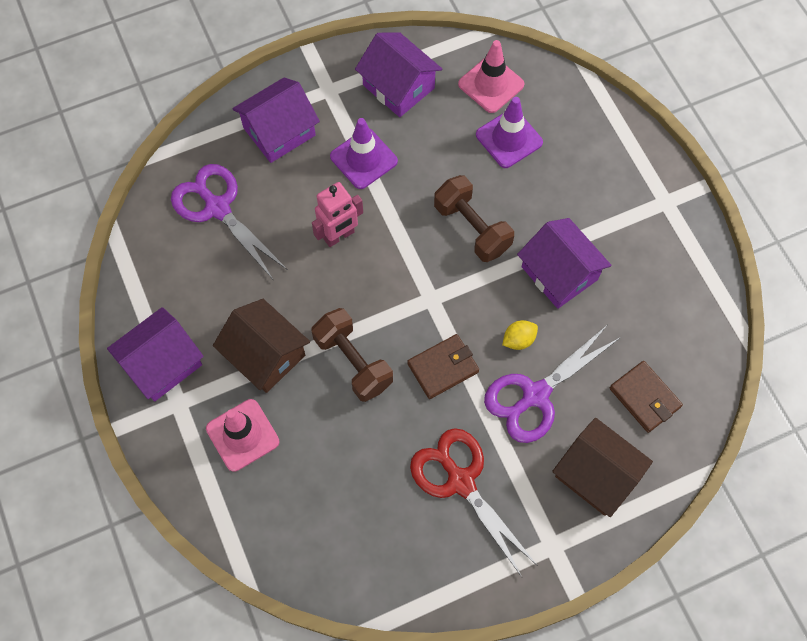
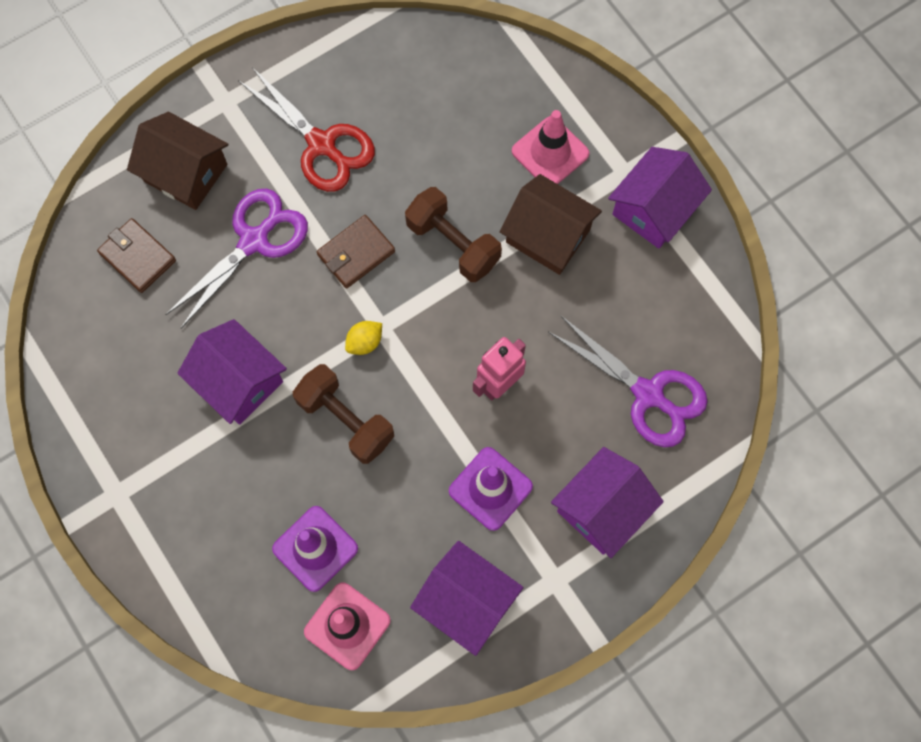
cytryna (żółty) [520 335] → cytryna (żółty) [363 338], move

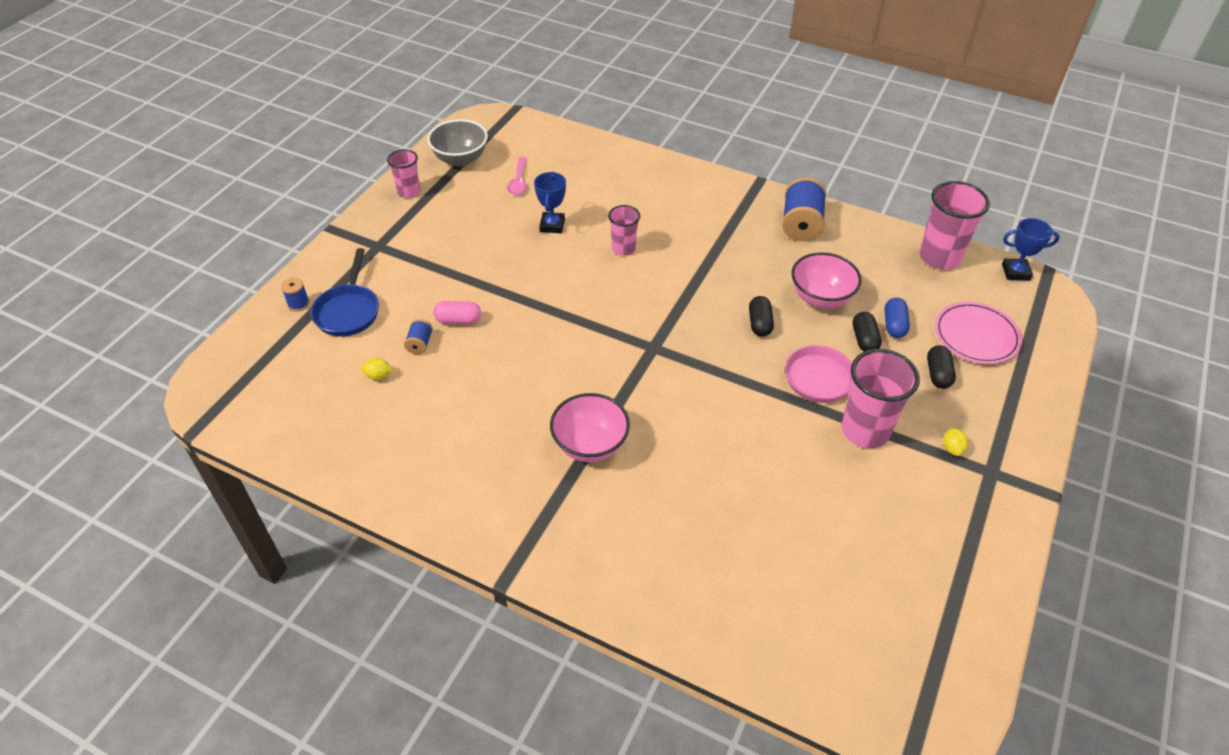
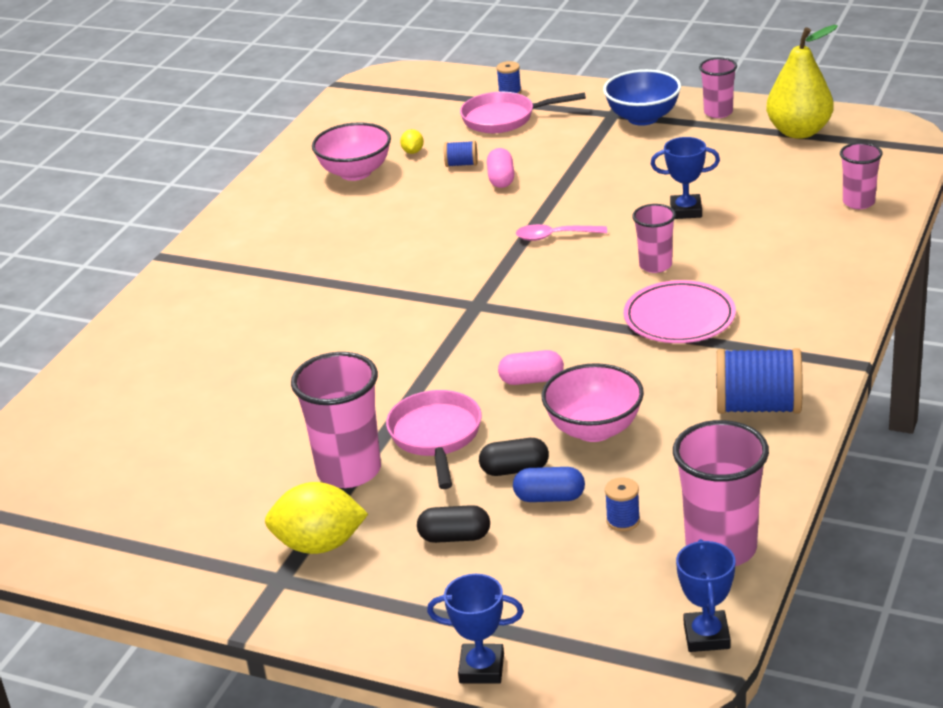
miska (szary) [457 142] → gruszka (żółty) [802 82]
łyżka (różowy) [517 176] → łyżka (różowy) [561 232], move
patelnia (niebieski) [344 292] → patelnia (różowy) [523 112]
kapsułka (czarny) [761 316] → kapsułka (różowy) [531 367]
talerz (różowy) [978 333] → talerz (różowy) [680 311], move
miska (różowy) [590 427] → miska (różowy) [351 151], move
cytryna (żółty) [955 442] → cytryna (żółty) [316 518], x2.20
- → miska (niebieski) [642 97]
- → szklanka (różowy) [861 175]
- → szpulka (niebieski) [622 504]
- → puchar (niebieski) [475 629]

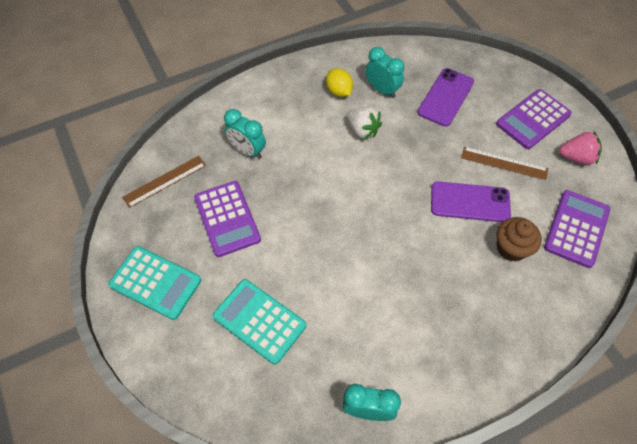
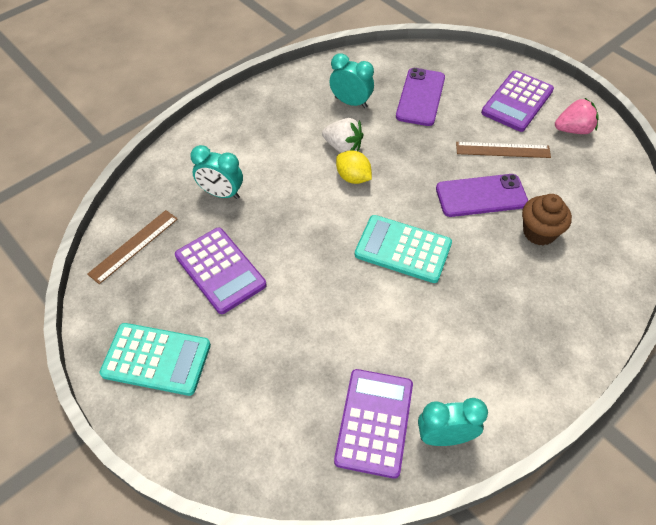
cytryna (żółty) [339 82] → cytryna (żółty) [354 167], move
kalkulator (fioletowy) [577 229] → kalkulator (fioletowy) [373 424], move
kalkulator (turkusowy) [259 322] → kalkulator (turkusowy) [403 249], move

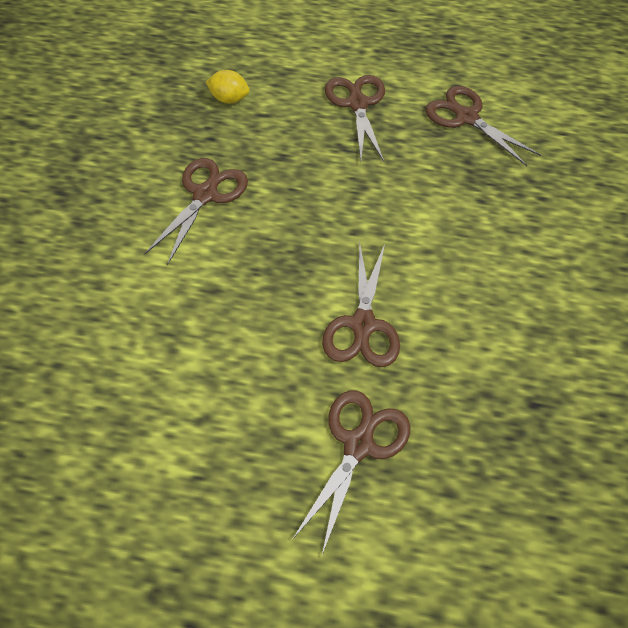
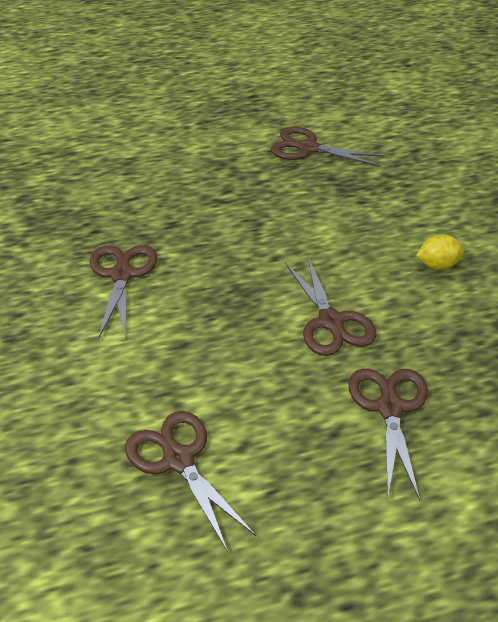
cytryna (żółty) [227 86] → cytryna (żółty) [440 252], move
nożyczki (brązowy) [355 118] → nożyczki (brązowy) [190 481], move

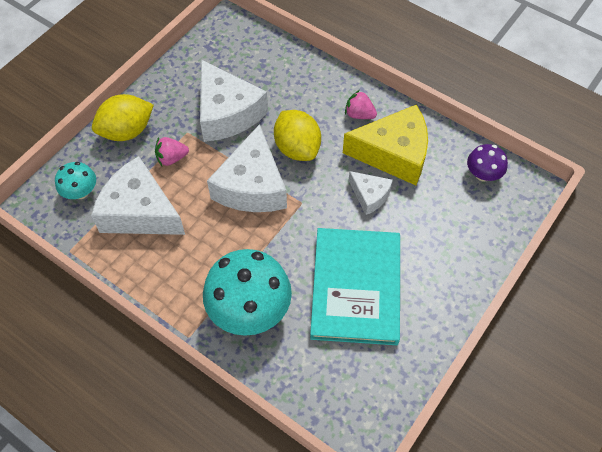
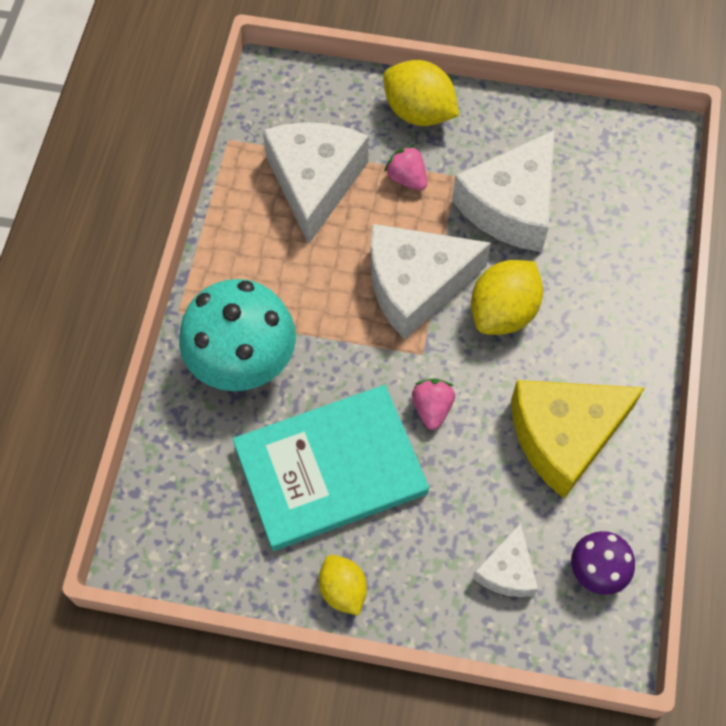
truskawka (różowy) [361 104] → truskawka (różowy) [433 404], move
ser (żółty) [385 145] → ser (żółty) [577 439], 90 degrees clockwise
grzyb (turkusowy) [75 180] → -
ser (biały) [371 193] → ser (biały) [505 560], move
- → cytryna (żółty) [343 585]

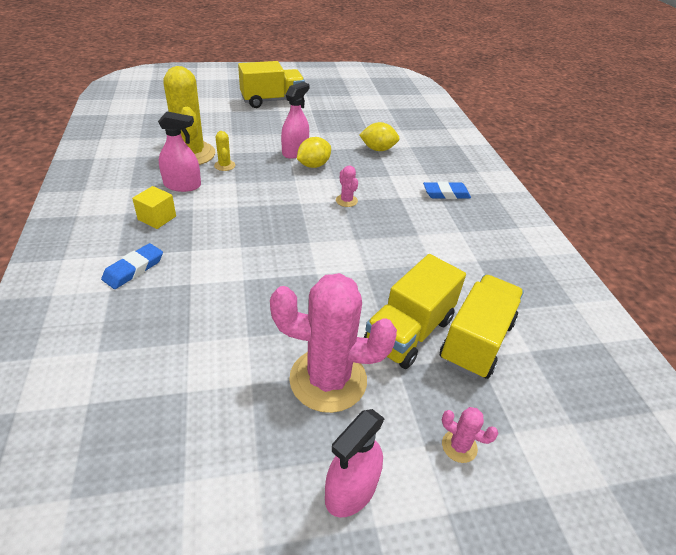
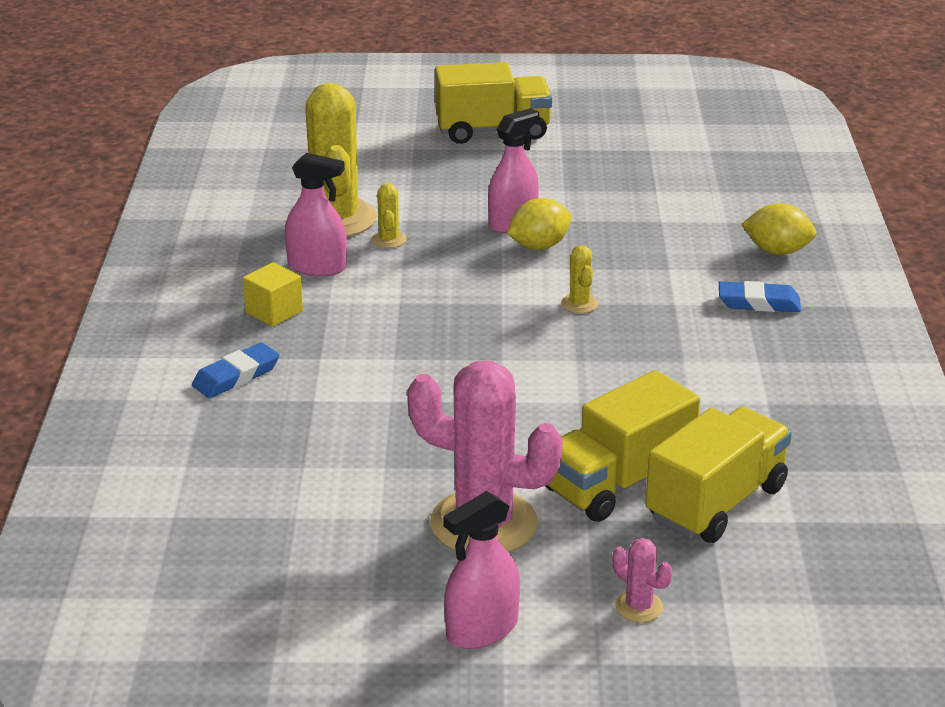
cytryna (żółty) [379 136] → cytryna (żółty) [779 229], move
kaktus (różowy) [347 186] → kaktus (żółty) [579 279]

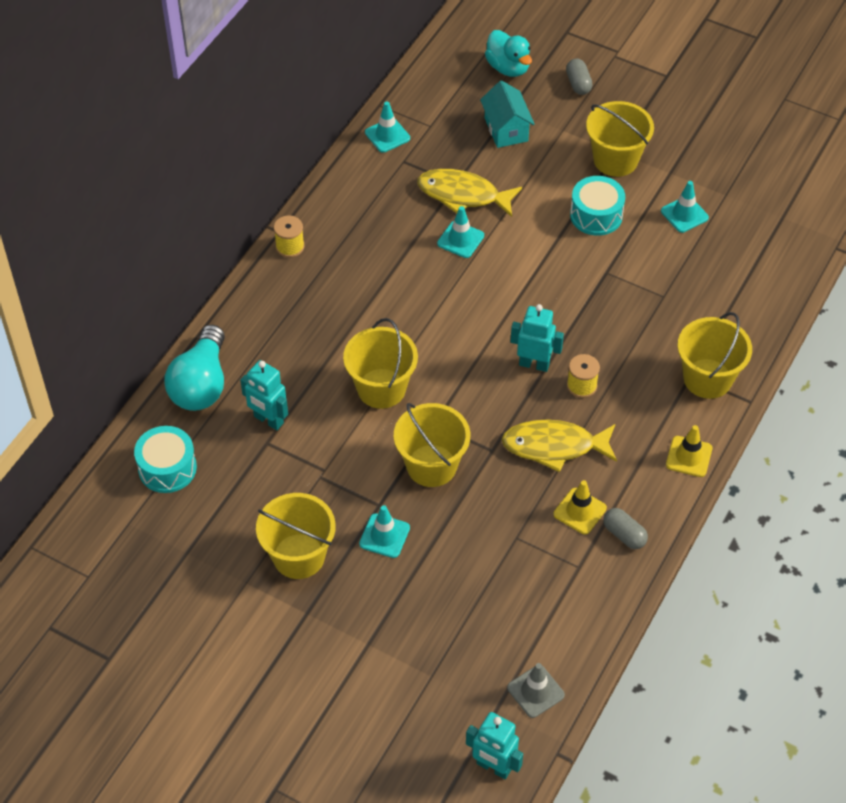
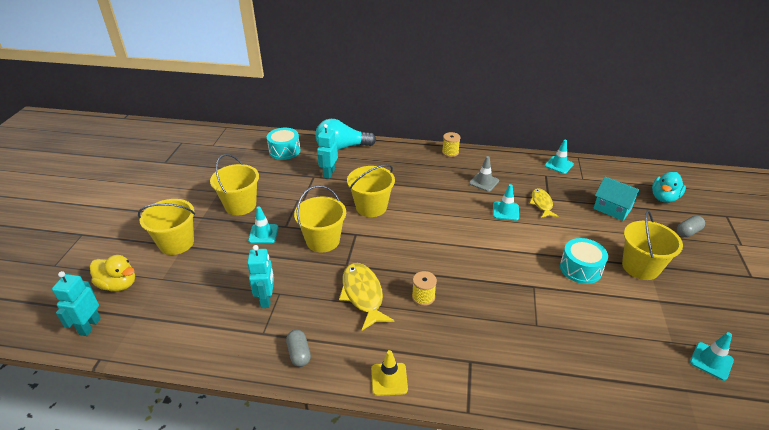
domek (turkusowy) [507 114] → domek (turkusowy) [616 199], 75 degrees clockwise
ryba (żółty) [469 193] → ryba (żółty) [544 203], x0.63
pachołek (turkusowy) [685 207] → pachołek (turkusowy) [712 356], move
robot (turkusowy) [537 338] → robot (turkusowy) [260 276], move
wiadro (żółty) [714 355] → wiadro (żółty) [166 227], move
pachołek (żółty) [580 507] → -
kapsułka (szary) [625 528] → kapsułka (szary) [298 348], 45 degrees counterclockwise
pachołek (szary) [536 690] → pachołek (szary) [484 174], move
- → kaczka (żółty) [112 273]

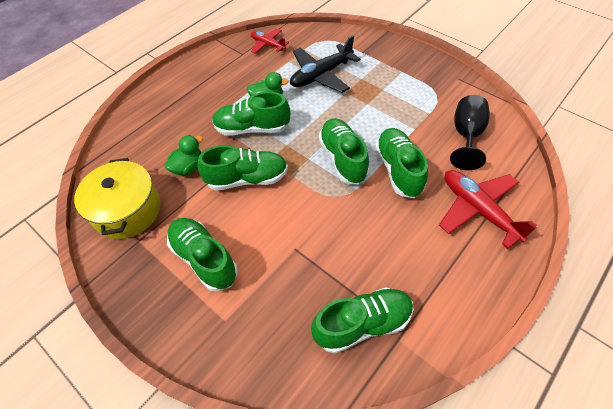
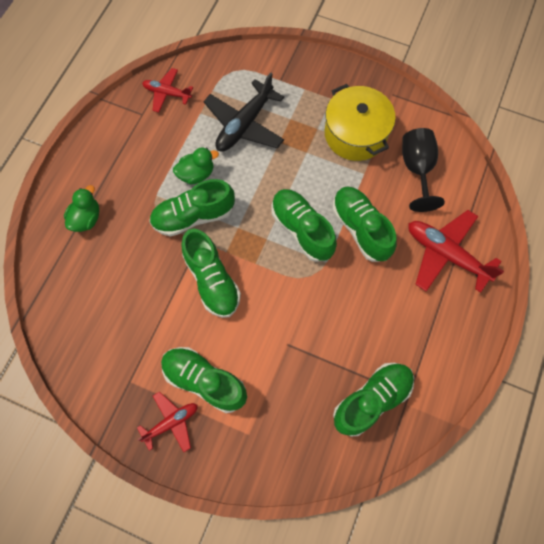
kaczka (zielony) [184 155] → kaczka (zielony) [81 208], move
but (zielony) [242 168] → but (zielony) [211 273], 90 degrees clockwise
garnek (żółty) [117 198] → garnek (żółty) [360 122], move
- → samolot (czerwony) [167 421]

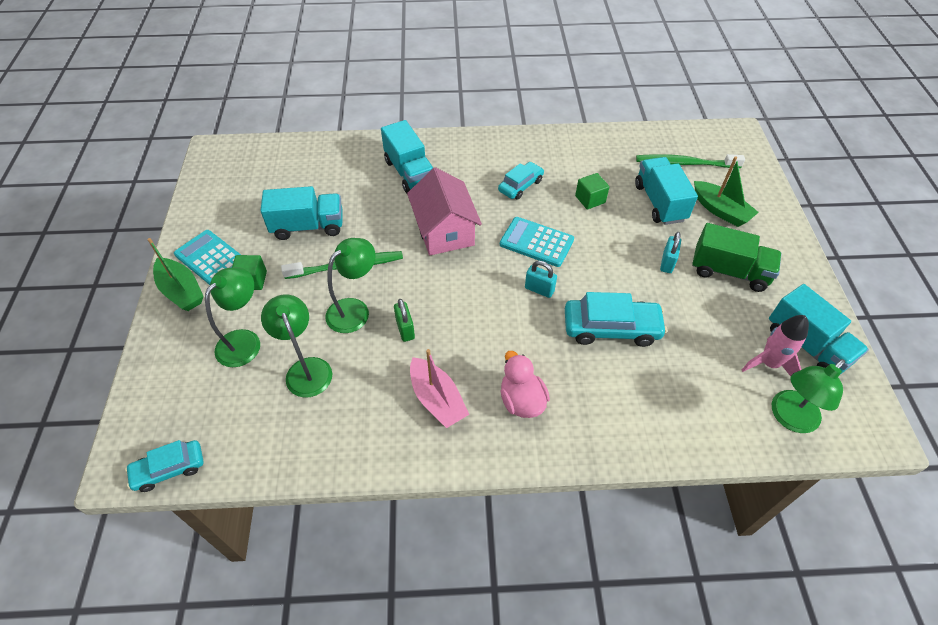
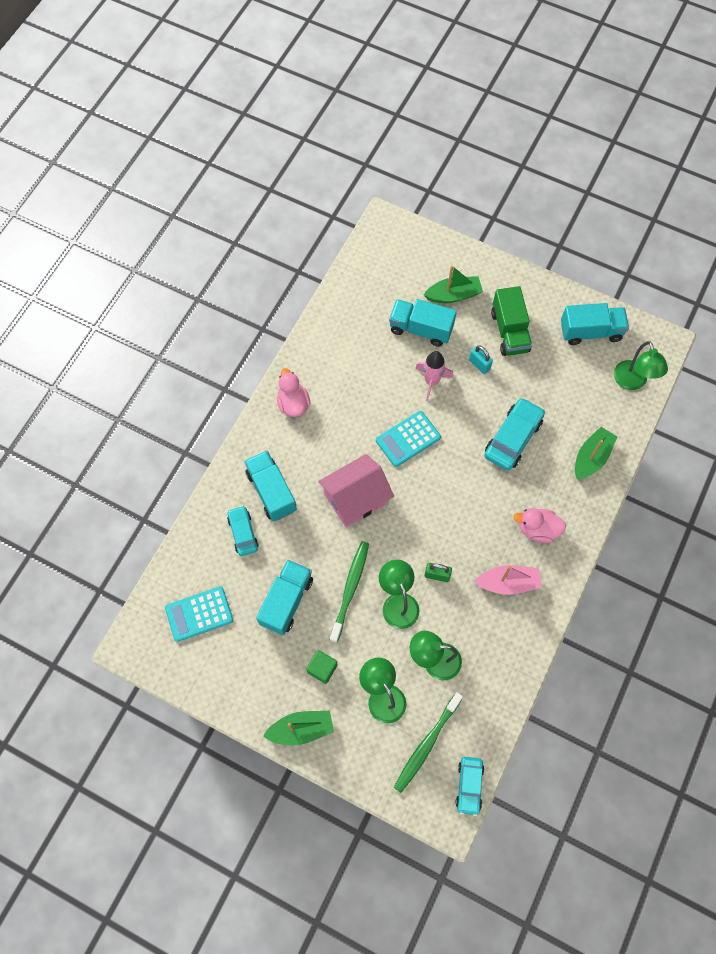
ciężarówka (turkusowy) [407 156] → ciężarówka (turkusowy) [270 486], 120 degrees counterclockwise
szczoteczka do zębów (zielony) [690 161] → szczoteczka do zębów (zielony) [428 742], move
samochód (turkusowy) [521 181] → samochód (turkusowy) [243 531], move
domek (różowy) [444 211] → domek (różowy) [356 491], 45 degrees counterclockwise
sześcian (zielony) [592 191] → -
ciężarówka (zielony) [737 257] → ciężarówka (zielony) [511 321], 120 degrees clockwise
kalkulator (turkusowy) [207 257] → kalkulator (turkusowy) [199 614], move
kłódka (turkusowy) [541 279] → -
rakieta (różowy) [775 346] → rakieta (różowy) [434 376], move
- → kaczka (różowy) [293 392]
- → łódka (zielony) [596 453]

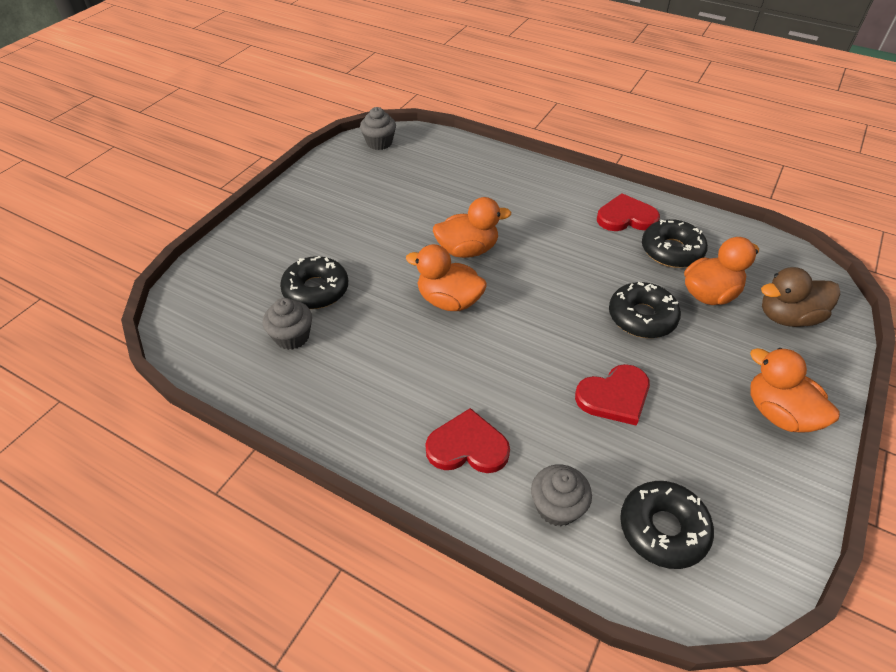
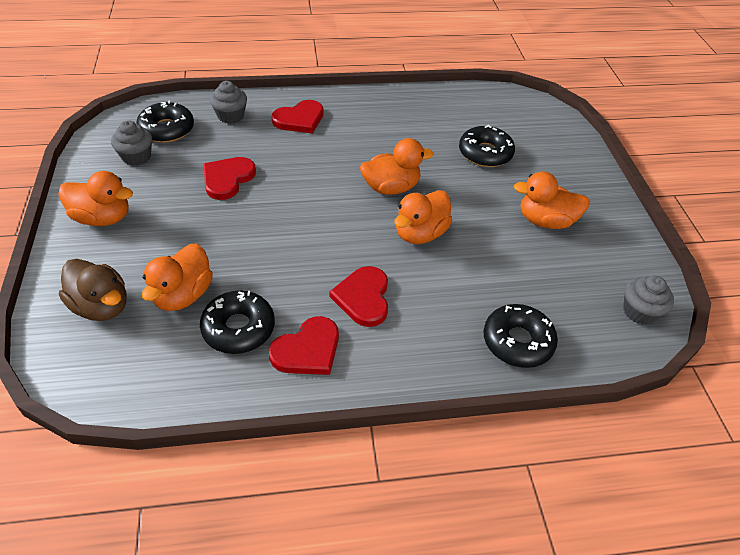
kaczka (brązowy) [800 297] → kaczka (brązowy) [92 290], 90 degrees clockwise
donut (czarny) [645 310] → donut (czarny) [520 336], move
muffinka (szary) [287 324] → muffinka (szary) [131 143], move
- → kaczka (pomarańczowy) [552 200]
- → serce (czerwony) [359 296]

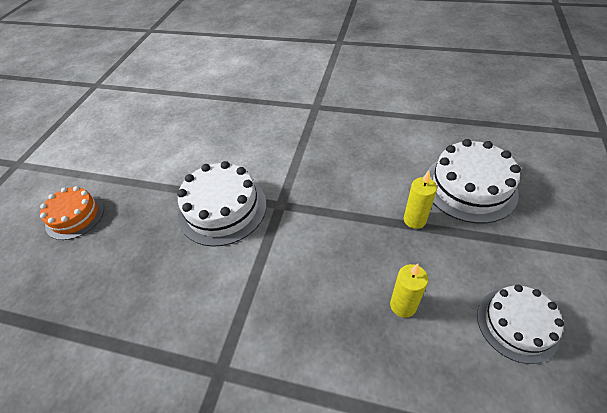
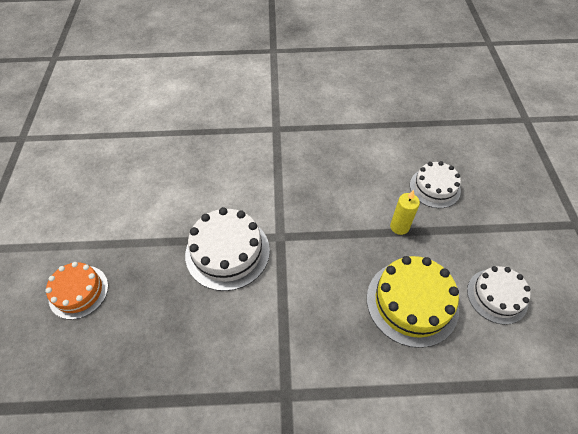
tort (biały) [473 181] → tort (biały) [435 184], x0.65
świeca (żółty) [409 291] → tort (żółty) [413 302]

